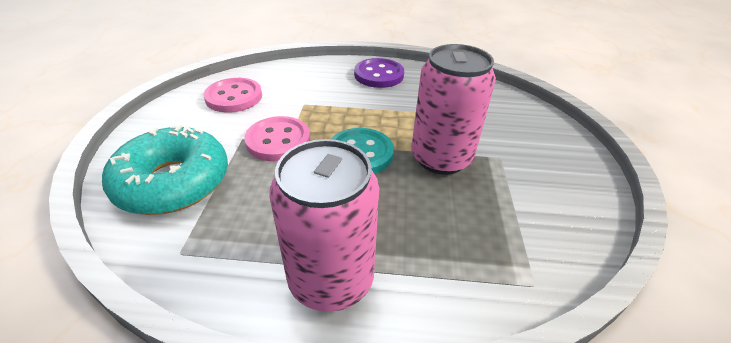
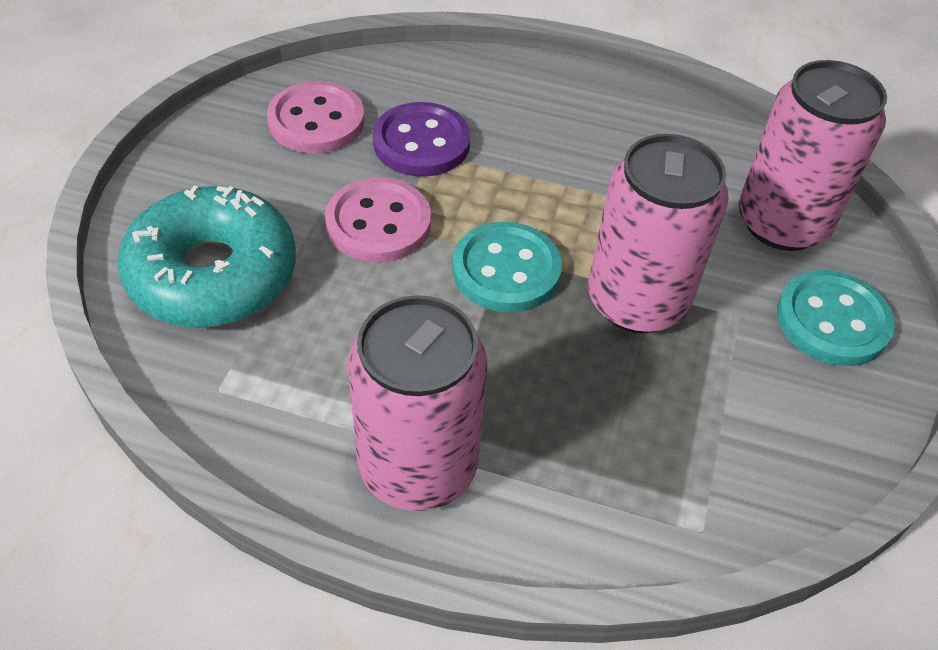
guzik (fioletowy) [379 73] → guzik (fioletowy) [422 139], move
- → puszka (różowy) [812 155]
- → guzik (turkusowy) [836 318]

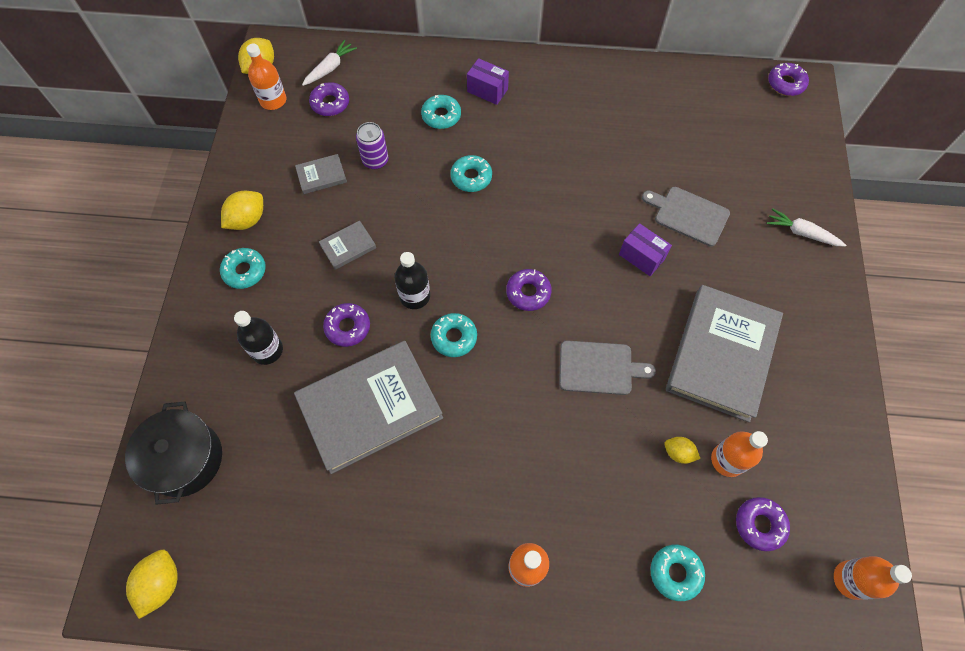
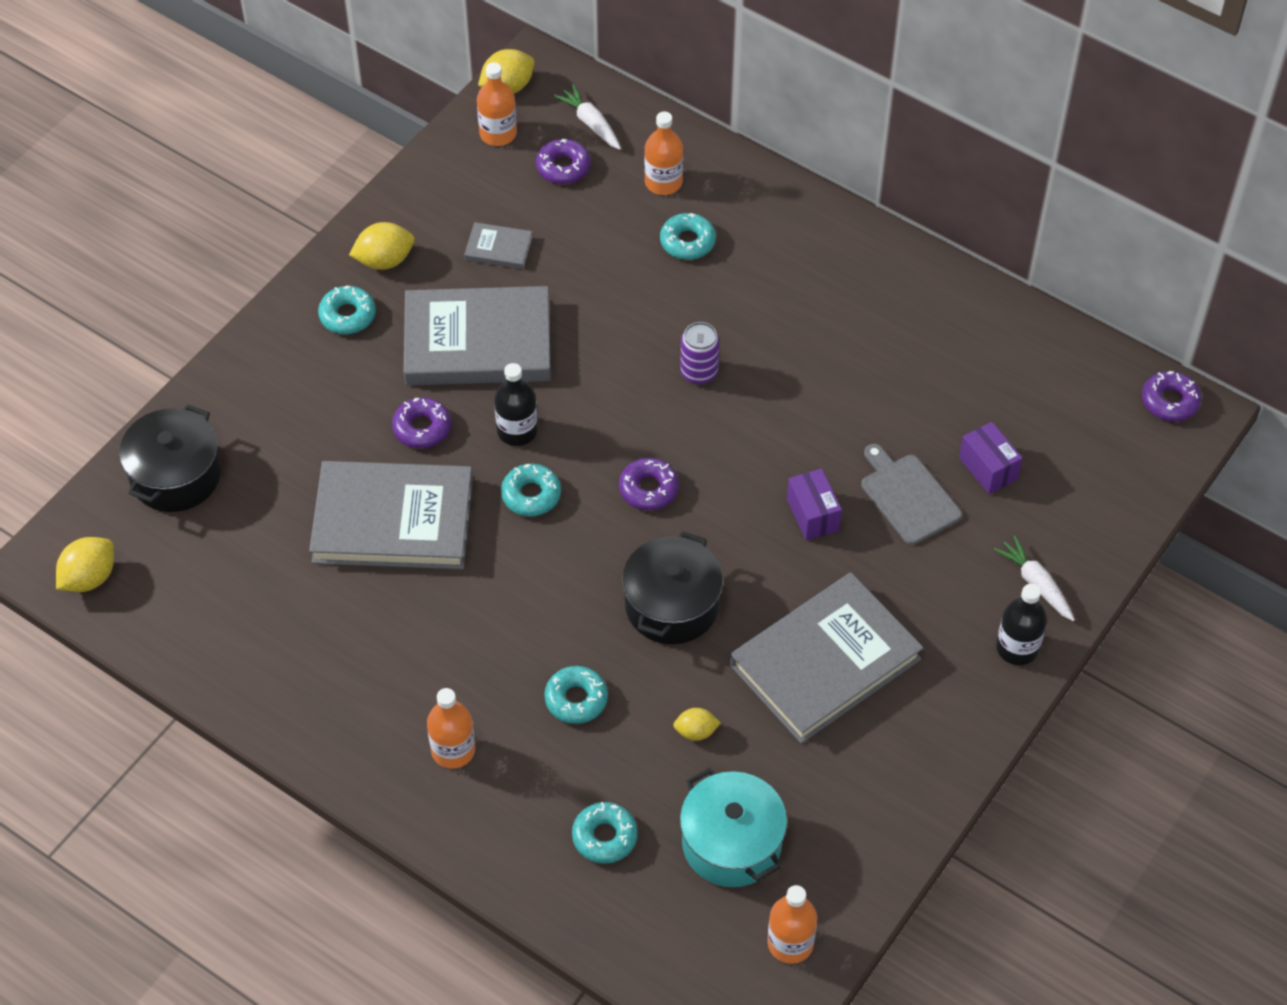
marchewka (biały) [329 63] → marchewka (biały) [587 117], 105 degrees counterclockwise
pudełko (fioletowy) [488 81] → pudełko (fioletowy) [990 458], move
puszka (fioletowy) [372 145] → puszka (fioletowy) [699 353], move
donut (turkusowy) [471 173] → donut (turkusowy) [576 695], move
książka (szary) [347 245] → książka (szary) [477 336], x2.35
butelka (czarny) [258 338] → butelka (czarny) [1021 624], move
deska do krojenia (szary) [607 367] → garnek (czarny) [672 587]
butelka (pomarańczowy) [739 454] → butelka (pomarańczowy) [663 153], move
cytryna (żółty) [682 450] → cytryna (żółty) [697 724], 60 degrees counterclockwise
donut (fioletowy) [763 524] → garnek (turkusowy) [733 827]

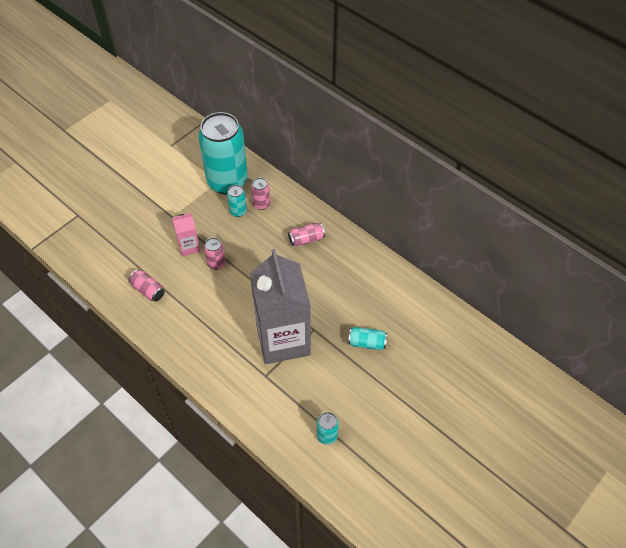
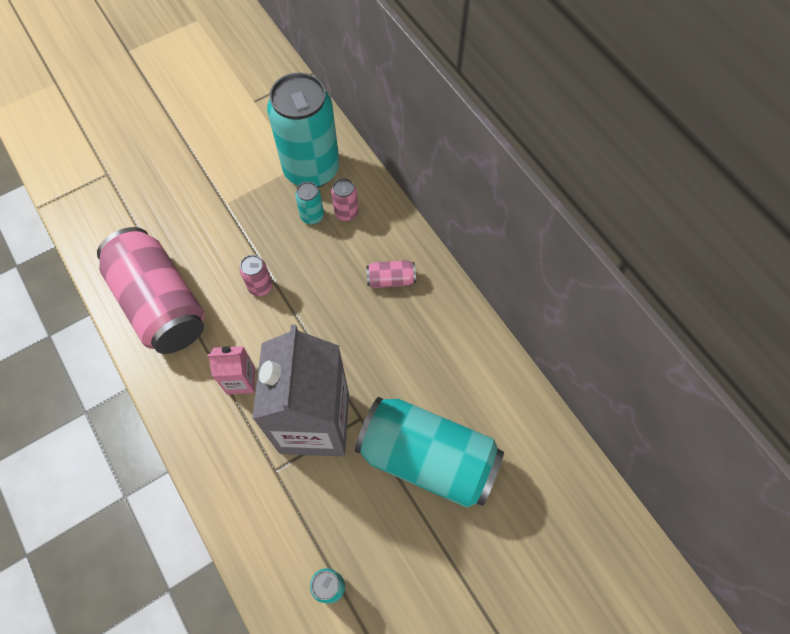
karton mleka (różowy) [186 235] → karton mleka (różowy) [231 370], move
puszka (różowy) [146 285] → puszka (różowy) [151 290], x2.46
puszka (turkusowy) [367 338] → puszka (turkusowy) [429 452], x2.46

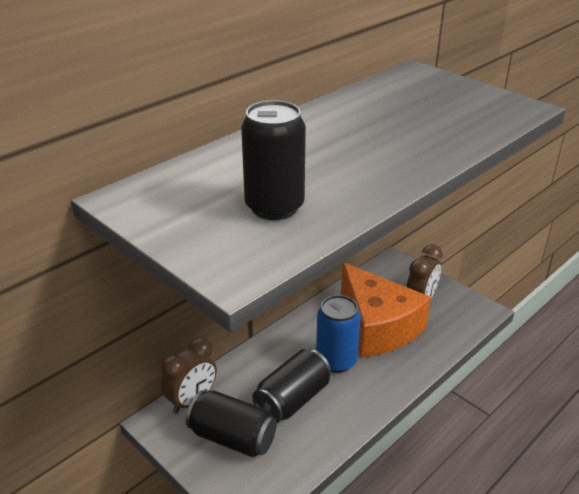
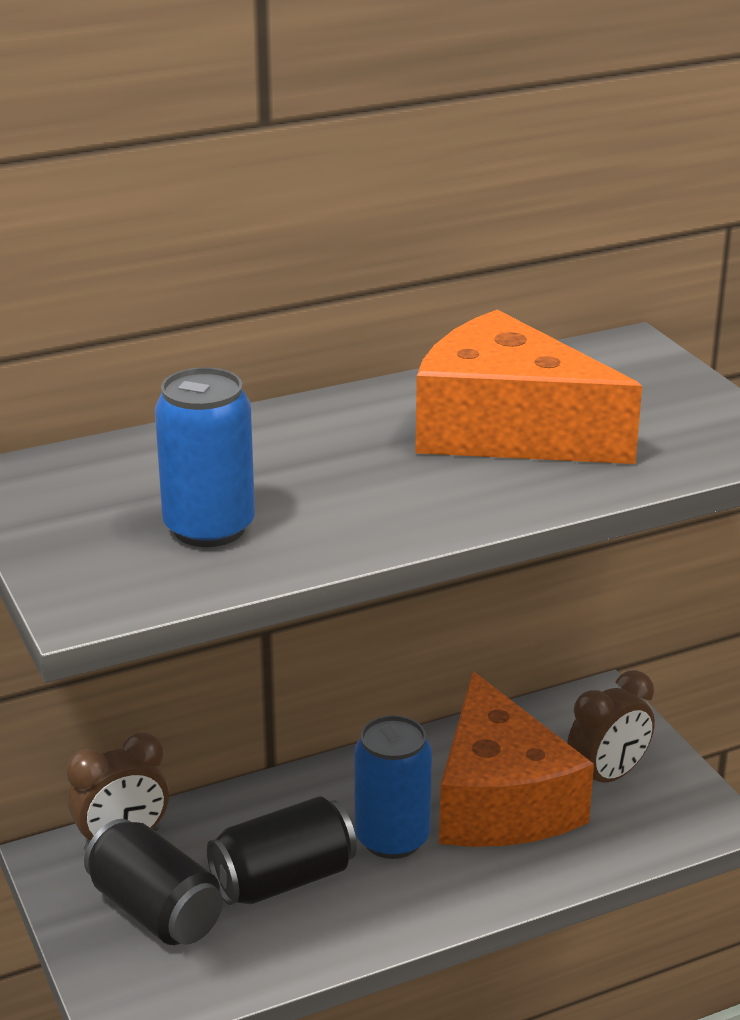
puszka (czarny) [273 160] → puszka (niebieski) [205 457]
- → ser (pomarańczowy) [528 386]

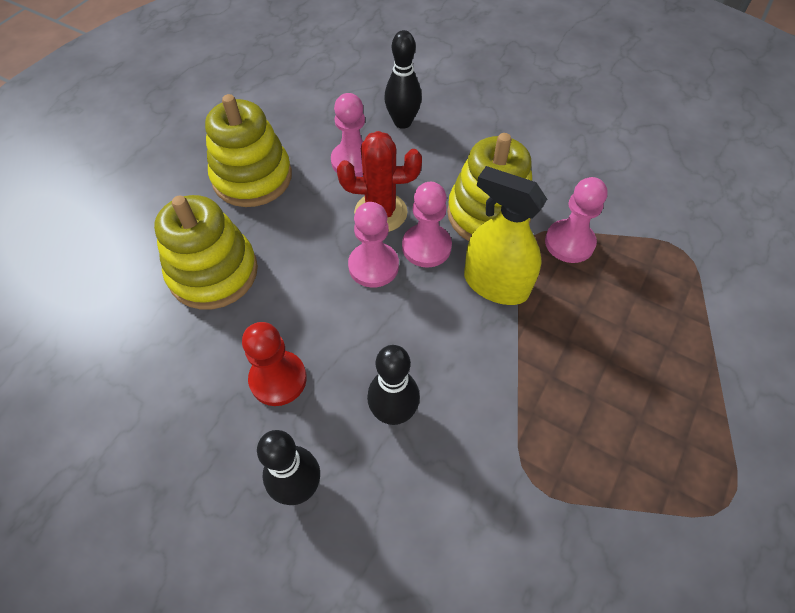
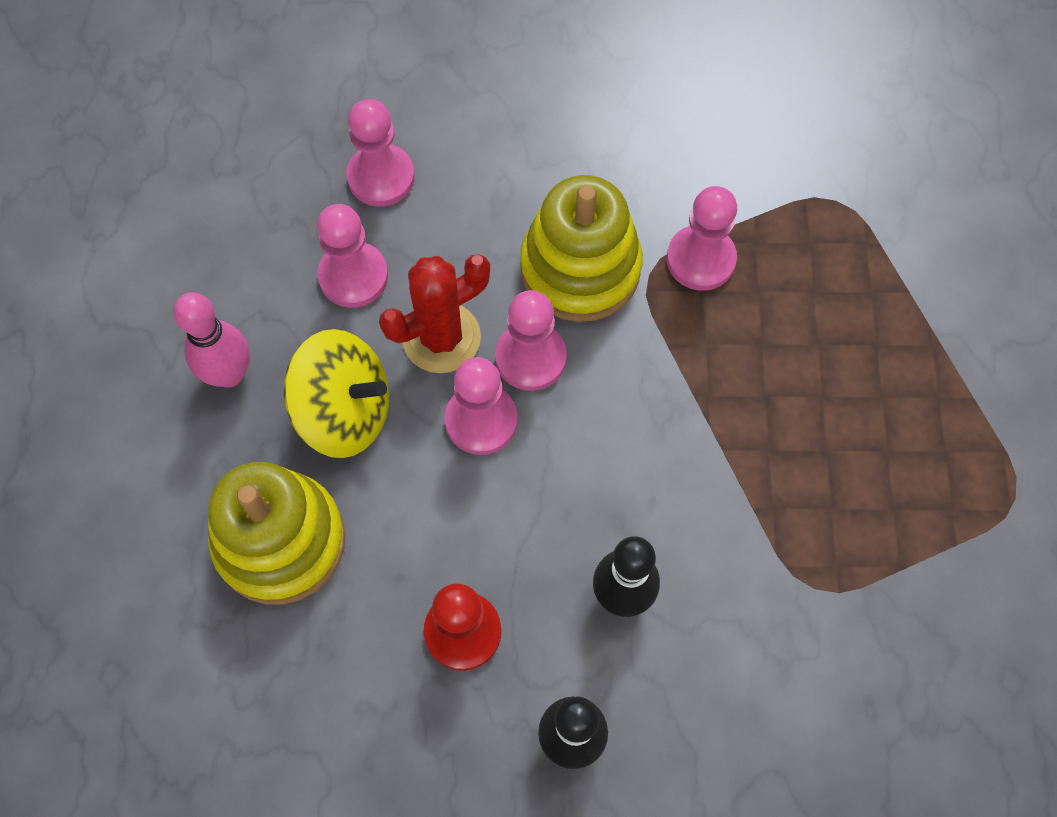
kręgiel (czarny) [403 79] → pionek (różowy) [381 153]
zabawka nakładanka (żółty) [248 150] → kręgiel (różowy) [211 340]
spryskiwacz (żółty) [505 235] → -
- → bączek (żółty) [336 393]

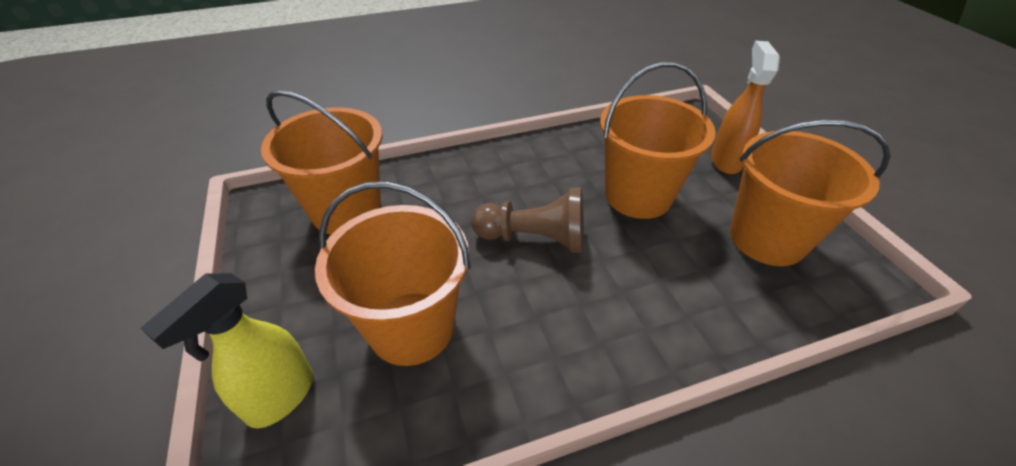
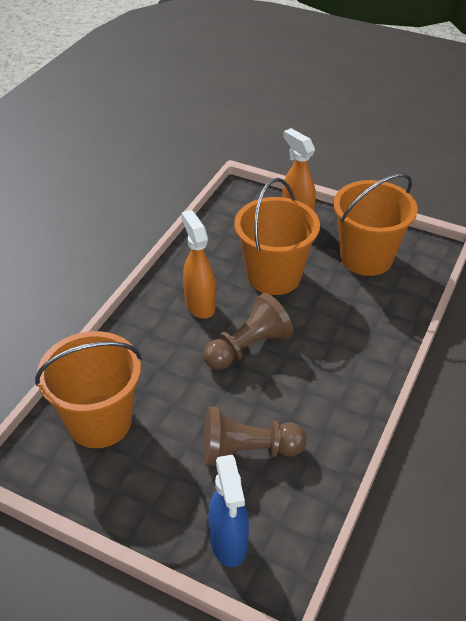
wiadro (pomarańczowy) [393 273] → pionek (brązowy) [255 436]
spryskiwacz (żółty) [226 350] → spryskiwacz (niebieski) [228 511]
- → spryskiwacz (pomarańczowy) [198 264]

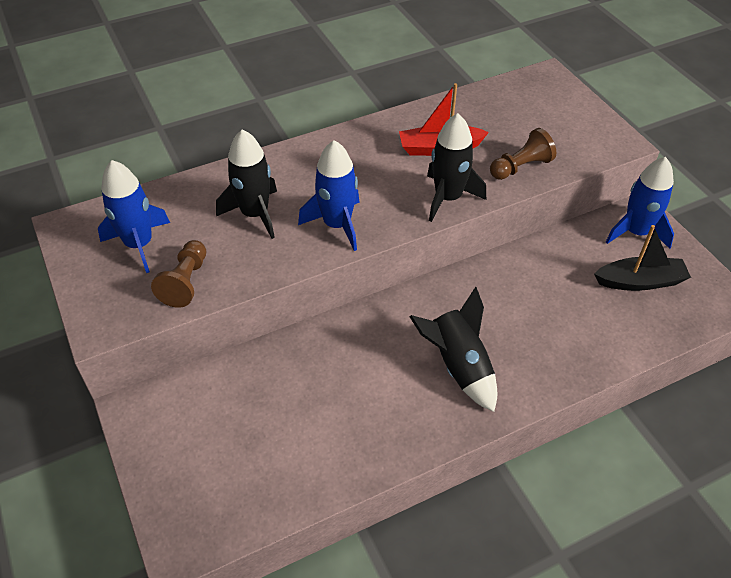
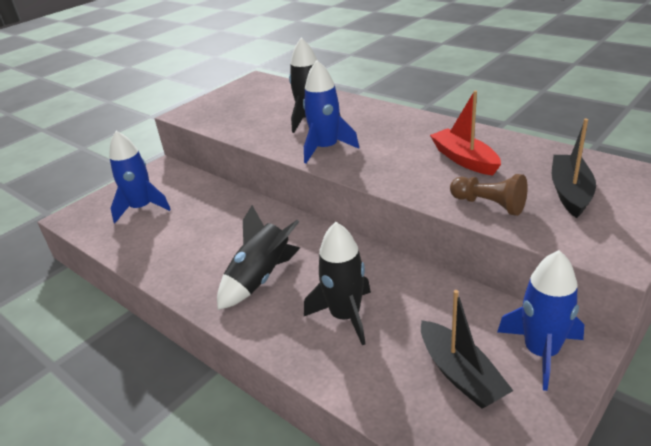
rakieta (czarny) [456 167] → rakieta (czarny) [337 283], move
rakieta (niebieski) [134 216] → rakieta (niebieski) [140 177], move
pionek (brązowy) [178 274] → -
- → łódka (czarny) [574 168]

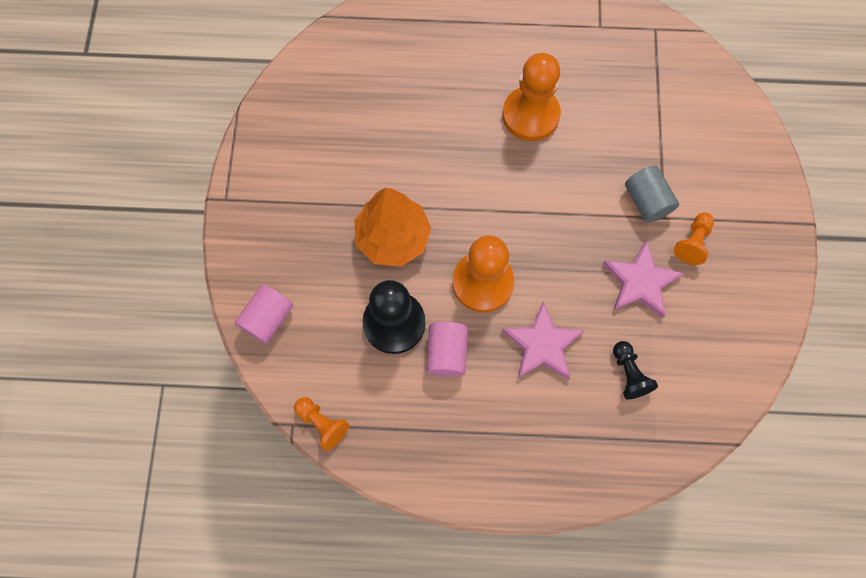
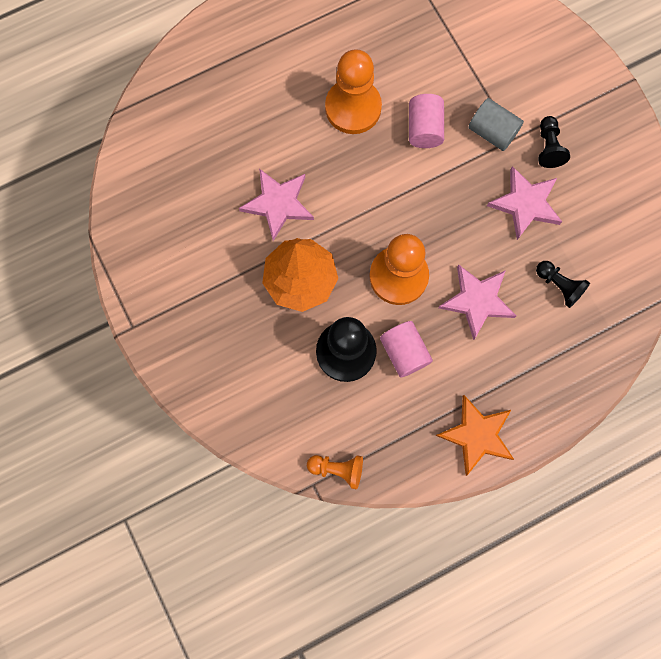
pionek (pomarańczowy) [694 238] → pionek (czarny) [554 142]
walec (różowy) [264 314] → walec (różowy) [426 121], move
- → gwiazda (różowy) [276 205]
- → gwiazda (pomarańczowy) [474 435]

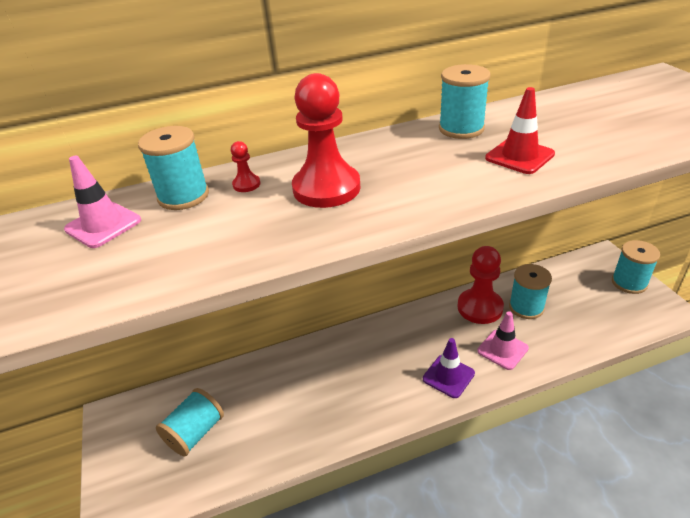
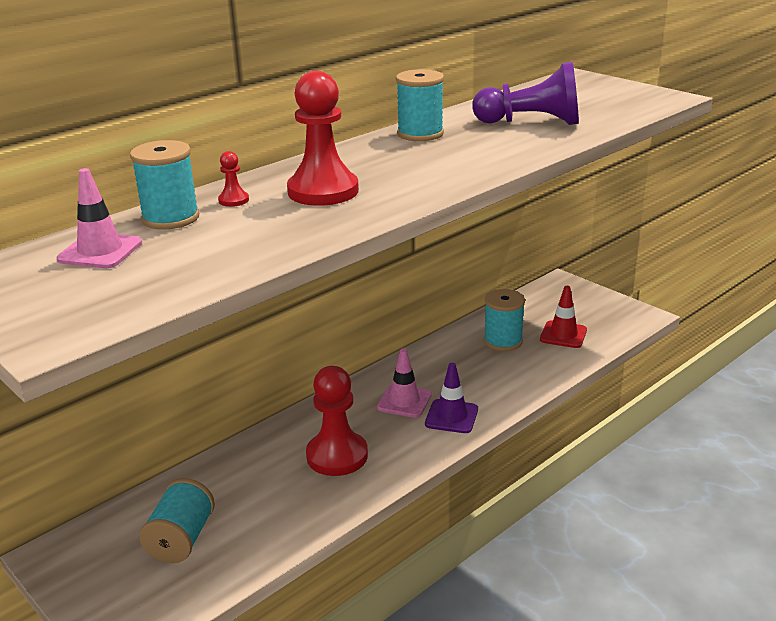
pachołek (czerwony) [520 130] → pachołek (czerwony) [563 317], move
szpulka (turkusowy) [636 267] → -
pionek (czerwony) [481 285] → pionek (czerwony) [337 421], move
pachołek (różowy) [503 340] → pachołek (różowy) [404 383], move
- → pionek (fioletowy) [525 93]

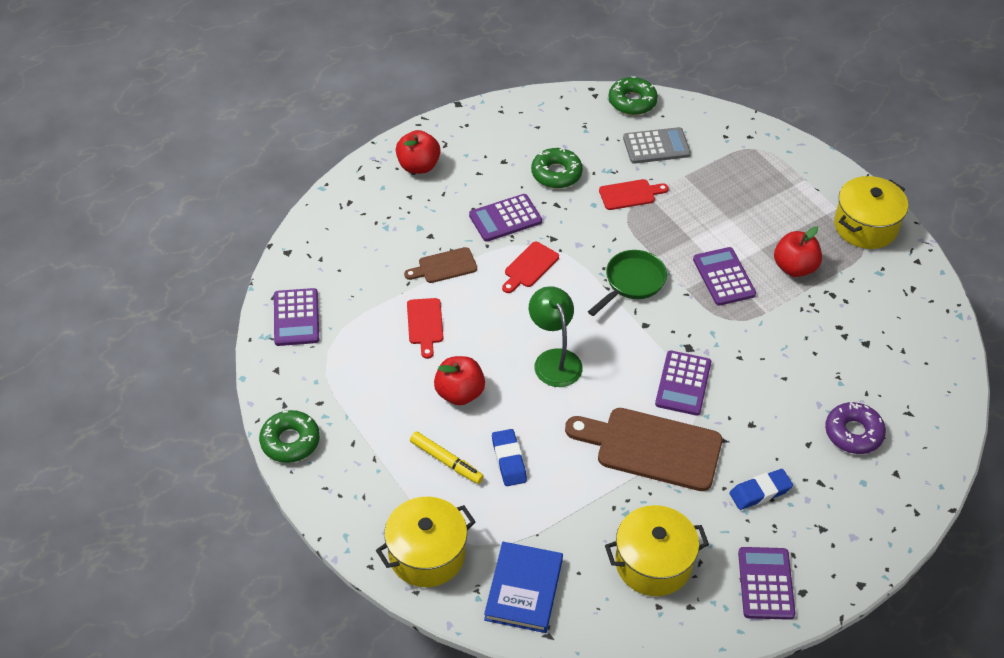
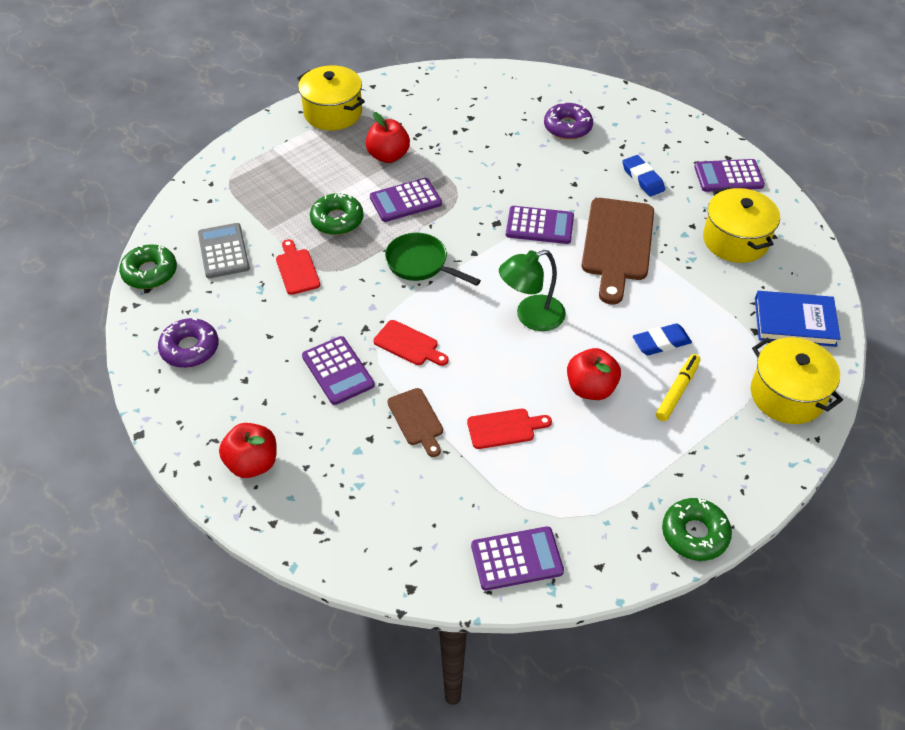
donut (zielony) [557 168] → donut (zielony) [337 213], move
- → donut (fioletowy) [188 343]

